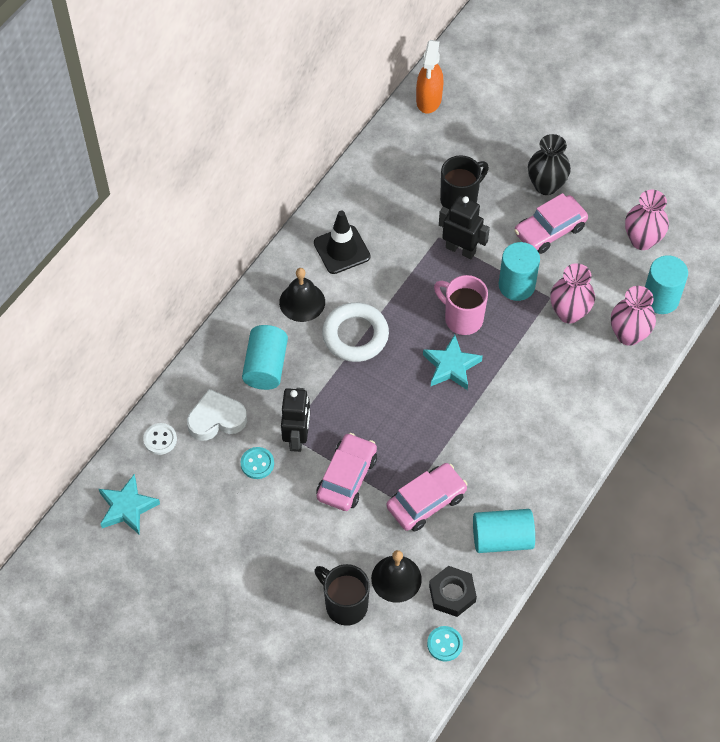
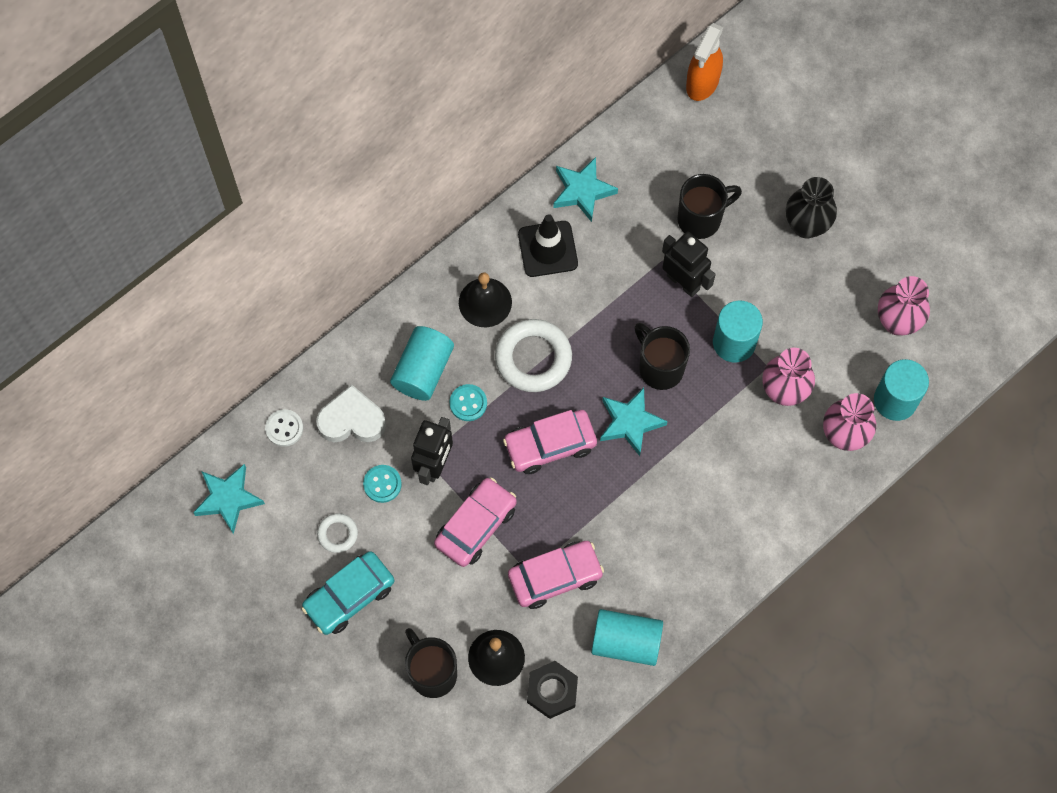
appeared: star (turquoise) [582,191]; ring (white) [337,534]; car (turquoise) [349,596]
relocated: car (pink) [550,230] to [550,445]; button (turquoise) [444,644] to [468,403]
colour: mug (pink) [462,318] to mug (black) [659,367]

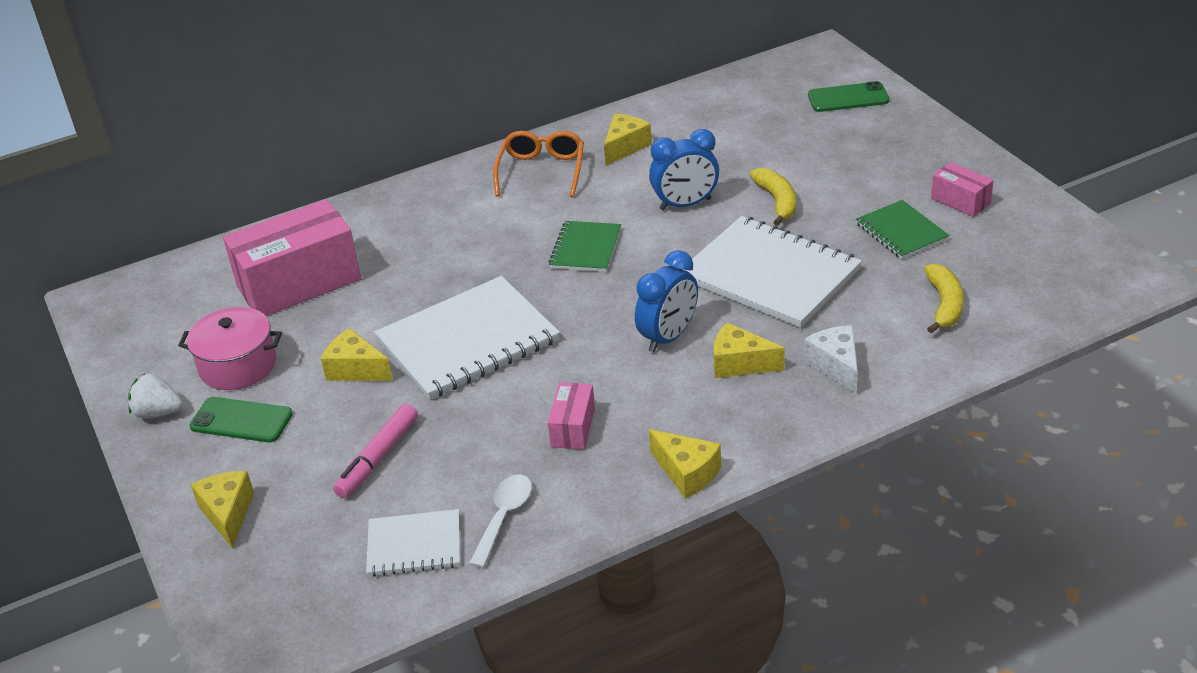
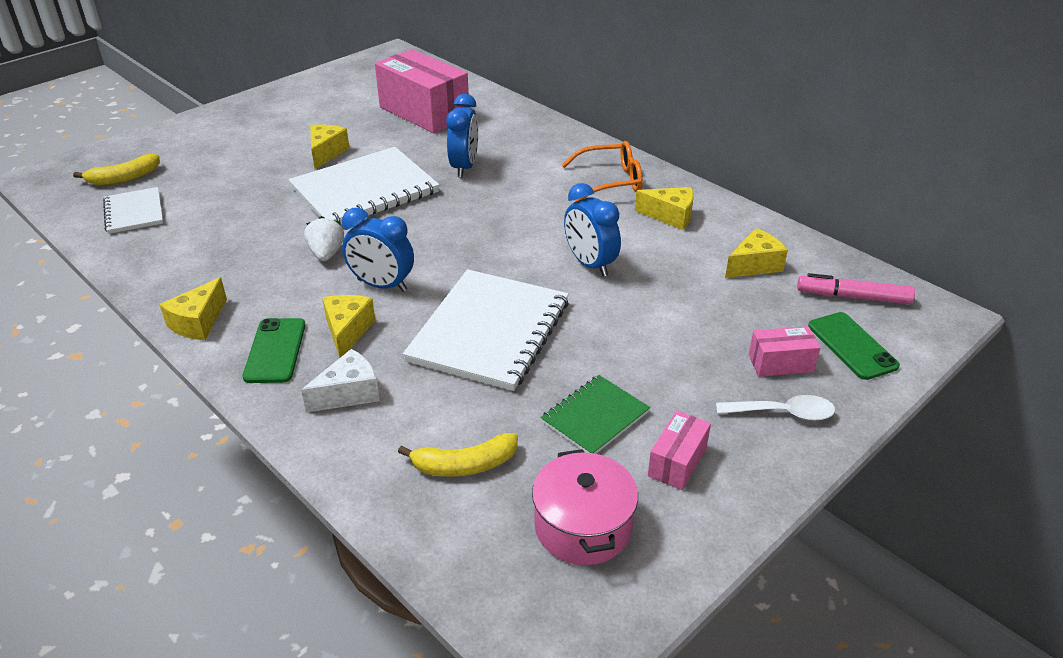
missing: notebook (green) [585,248]
appeared: clock (blue) [464,167]
relocated: banana (yellow) [777,202] to [124,178]; pot (pink) [238,365] to [583,526]; strawberry (white) [158,412] to [326,254]; box (pink) [573,428] to [780,363]; phone (green) [241,420] to [275,351]; marker (pink) [378,458] to [853,297]; cheese (yellow) [228,514] to [754,265]; spoon (white) [504,517] to [783,413]
spun: notebook (white) [468,341] = [364,190] 75 degrees counterclockwise

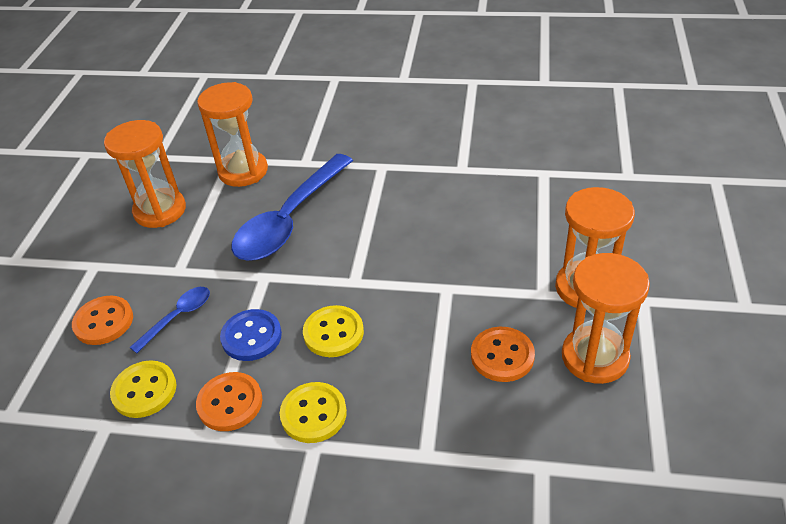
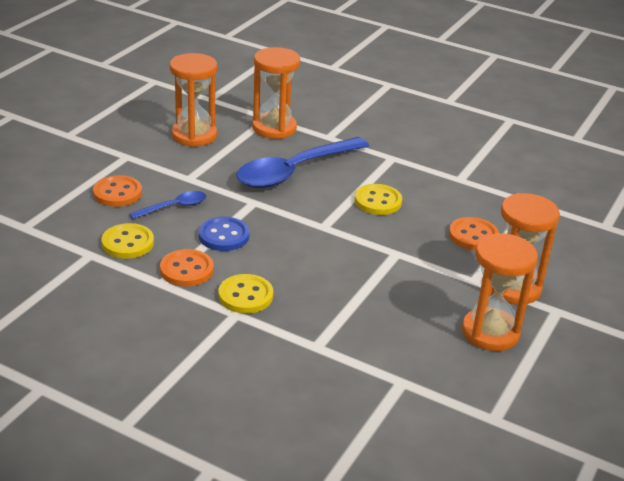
relocated: button (yellow) [333,333] to [377,201]; button (orange) [502,356] to [473,236]

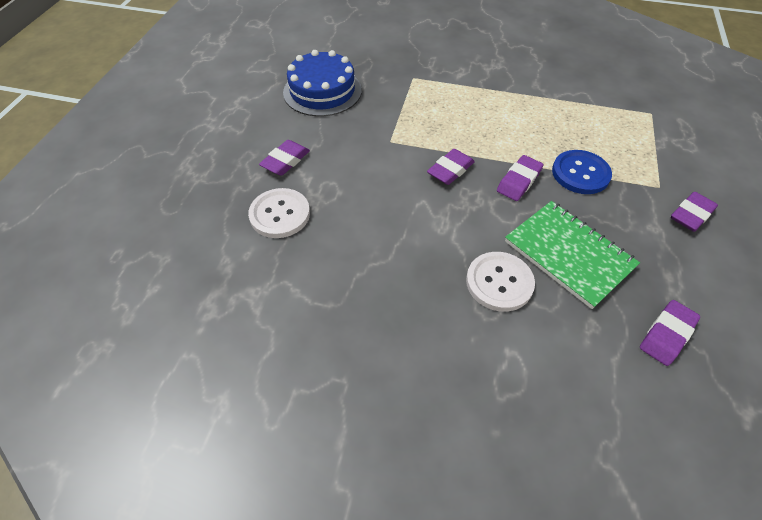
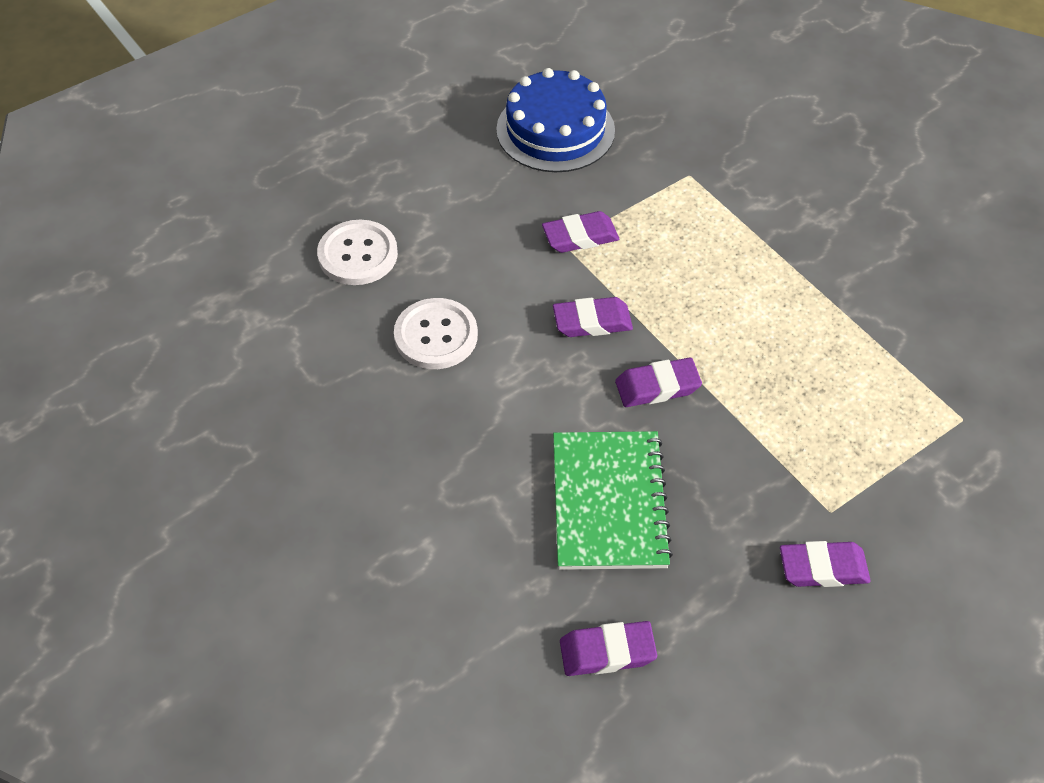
missing: button (blue) [580,173]
relocated: eraser (purple) [285,161] to [580,236]; button (white) [499,282] to [436,336]

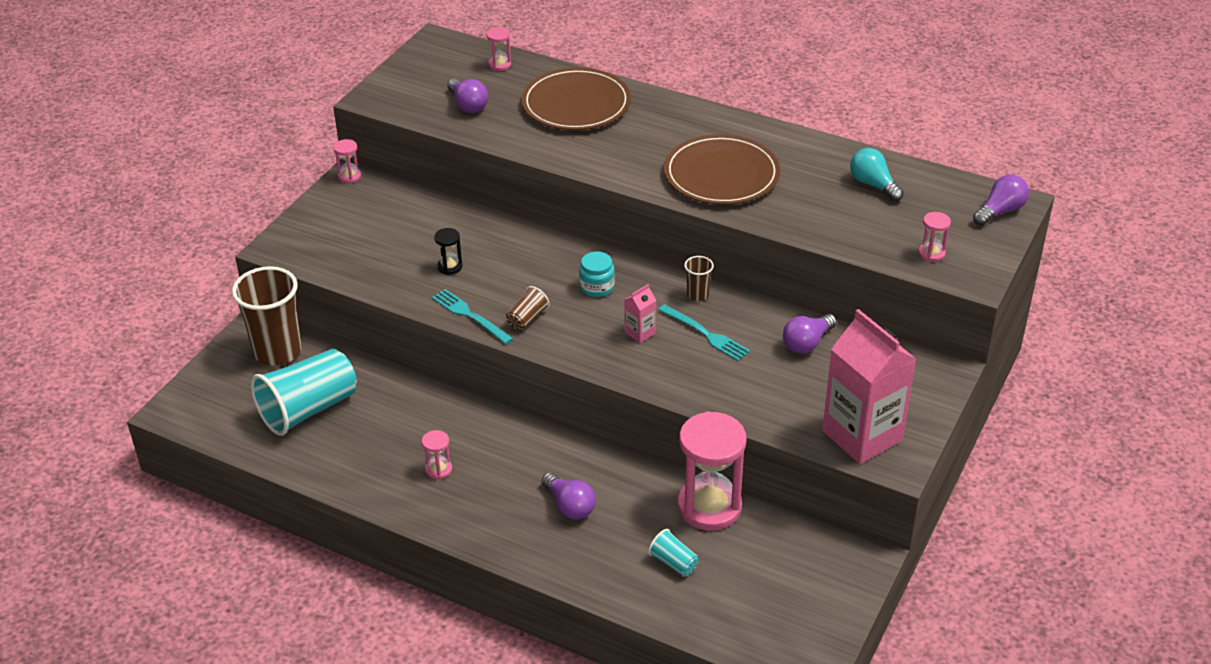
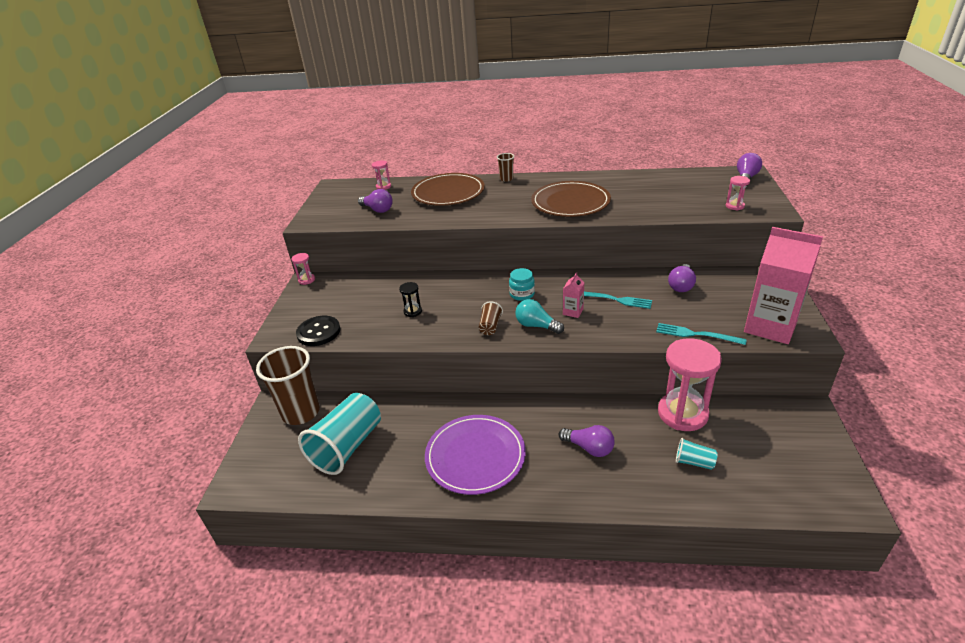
appeared: button (black) [318,332]
relocated: light bulb (turquoise) [873,185] to [536,326]; cup (brown) [697,295] to [506,179]; fork (turquoise) [470,315] to [696,334]
exchanged: hourglass (pink) [438,469] to plate (purple) [475,456]

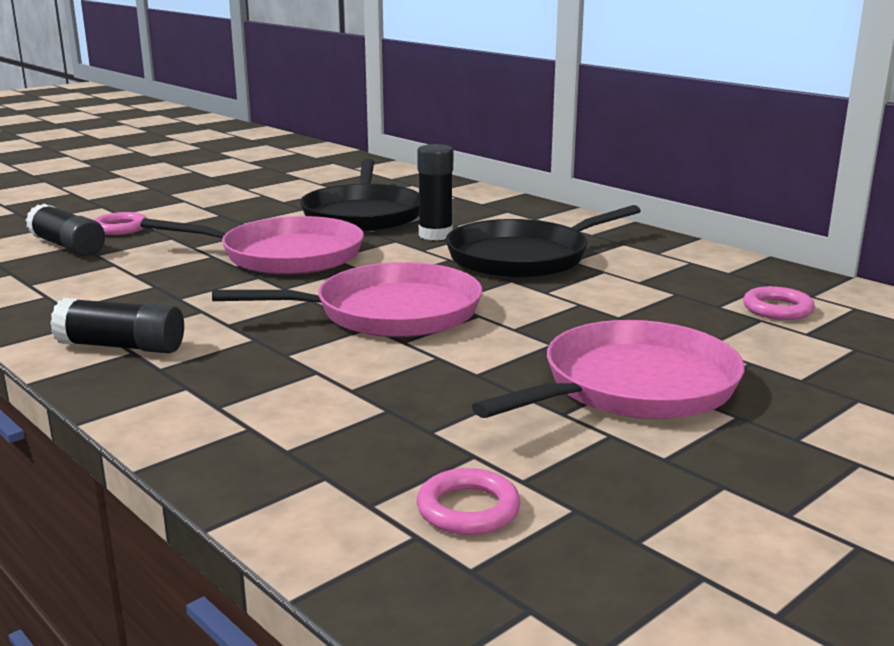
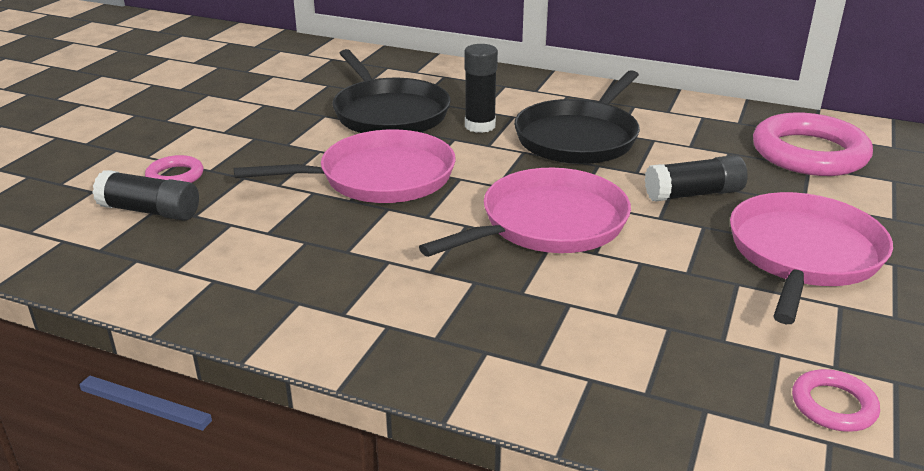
relocated: glue stick (black) [121,346] to [693,194]
size: ring (pink) [777,309] = [809,153] x2.10

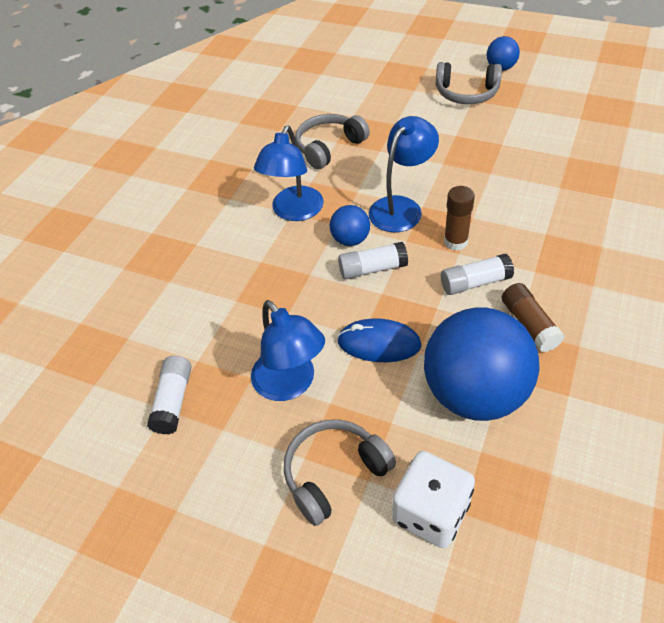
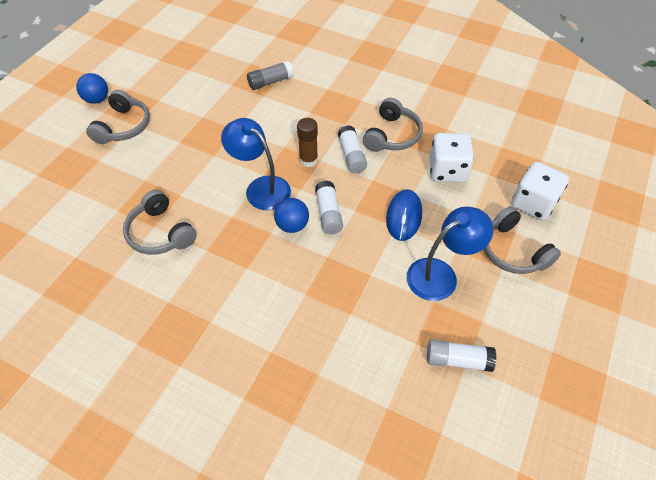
missing: lamp (blue) [294,212]
appeared: glue stick (grey) [270,82]
exchanged: glue stick (brown) [529,324] to headphones (grey) [392,135]; ball (blue) [474,393] to dice (white) [447,170]

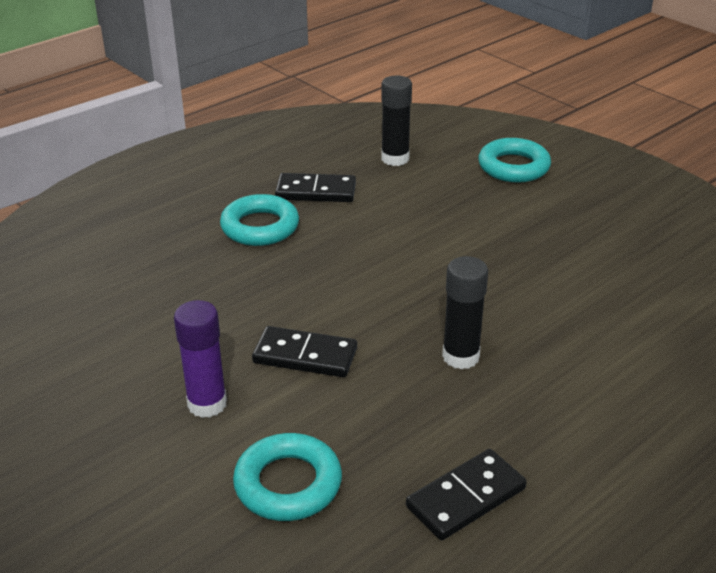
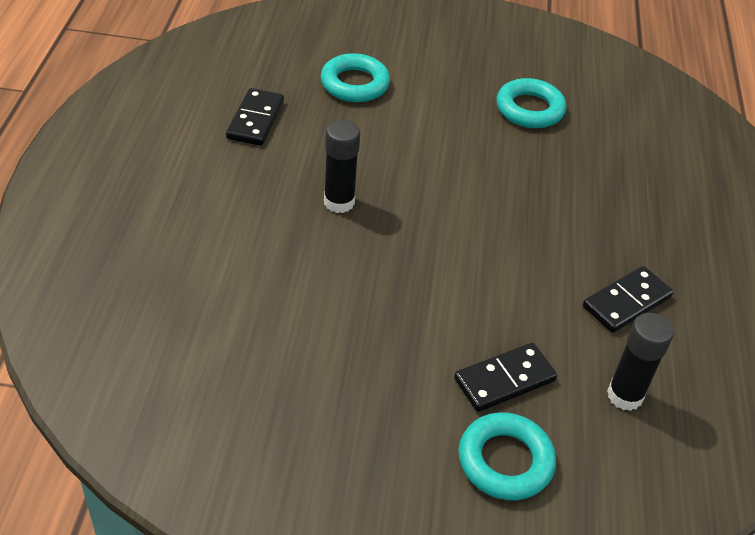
missing: glue stick (purple) [207,404]
relocated: ring (turquoise) [260,227] to [529,109]; domino (black) [305,355] to [505,380]

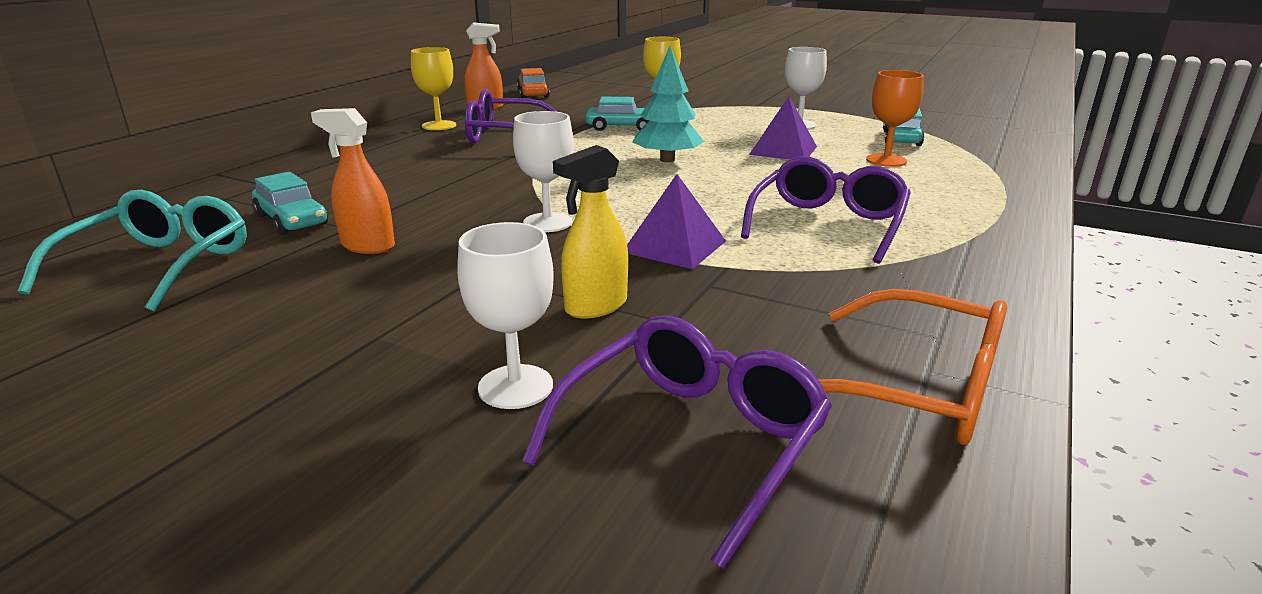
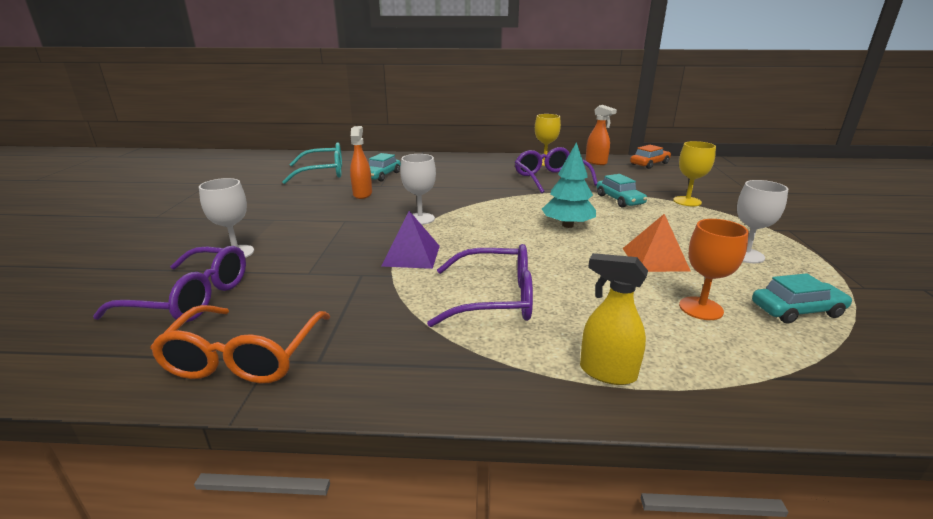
relocated: spray bottle (yellow) [595,306] to [607,372]
colour: pyramid (purple) [783,150] to pyramid (orange) [654,259]

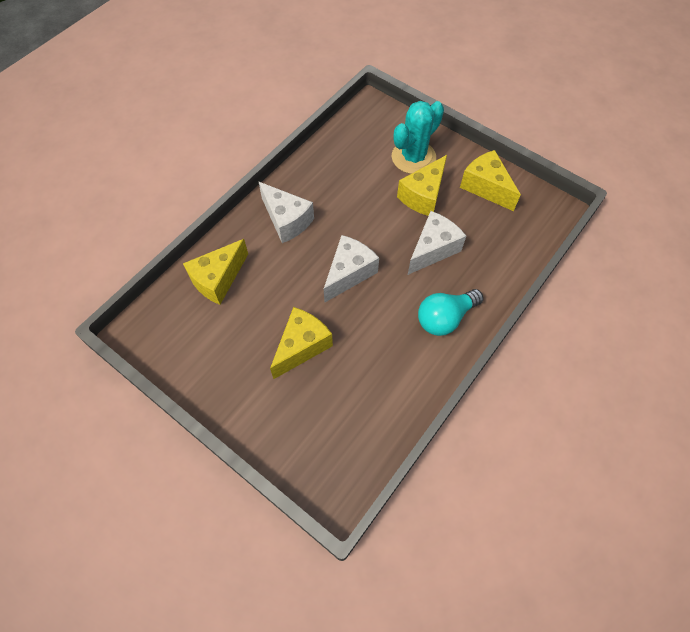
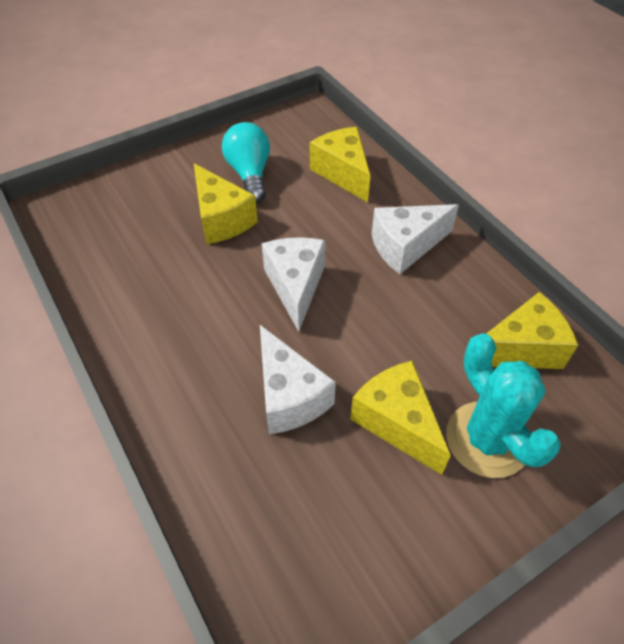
relocated: cheese (yellow) [486,187] to [521,349]; light bulb (turquoise) [445,318] to [250,174]
spun: cheese (white) [349,273] = [295,286] 150 degrees counterclockwise

